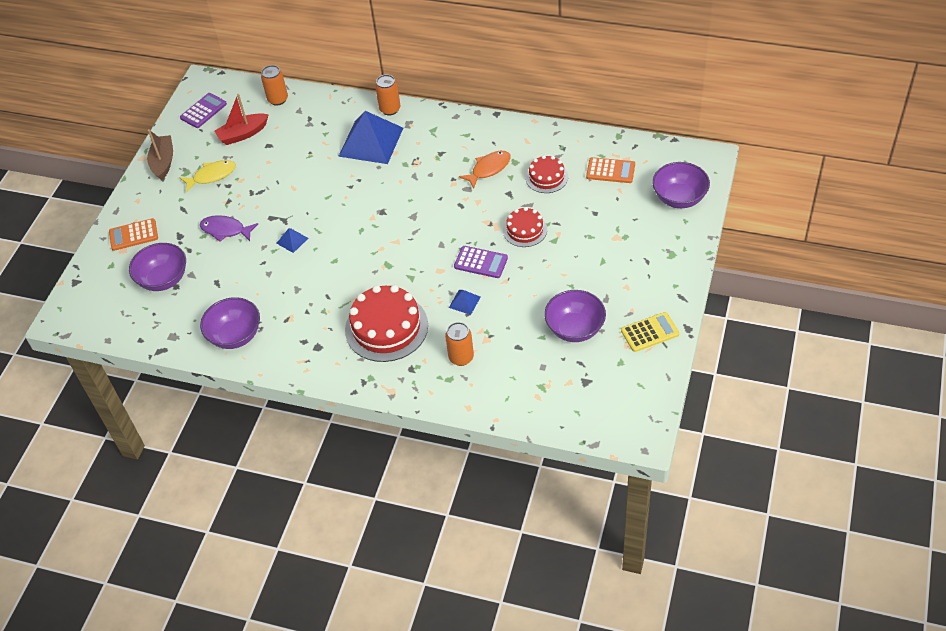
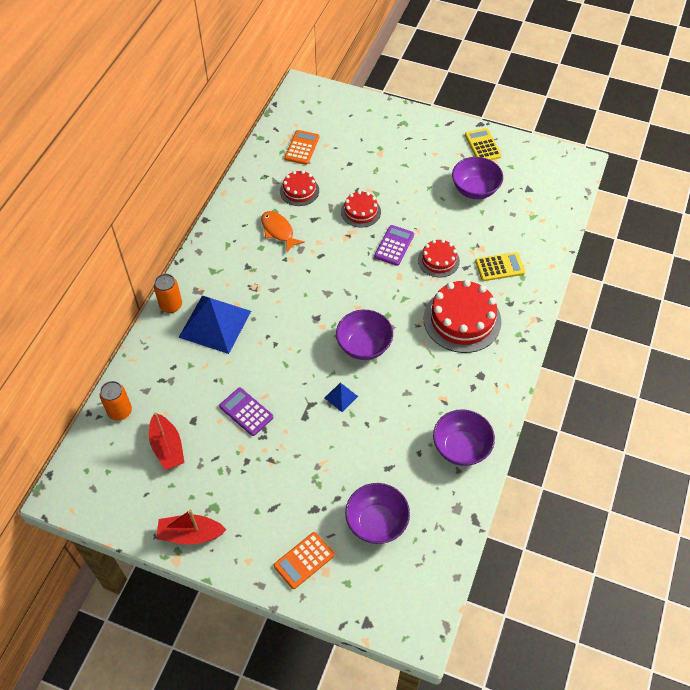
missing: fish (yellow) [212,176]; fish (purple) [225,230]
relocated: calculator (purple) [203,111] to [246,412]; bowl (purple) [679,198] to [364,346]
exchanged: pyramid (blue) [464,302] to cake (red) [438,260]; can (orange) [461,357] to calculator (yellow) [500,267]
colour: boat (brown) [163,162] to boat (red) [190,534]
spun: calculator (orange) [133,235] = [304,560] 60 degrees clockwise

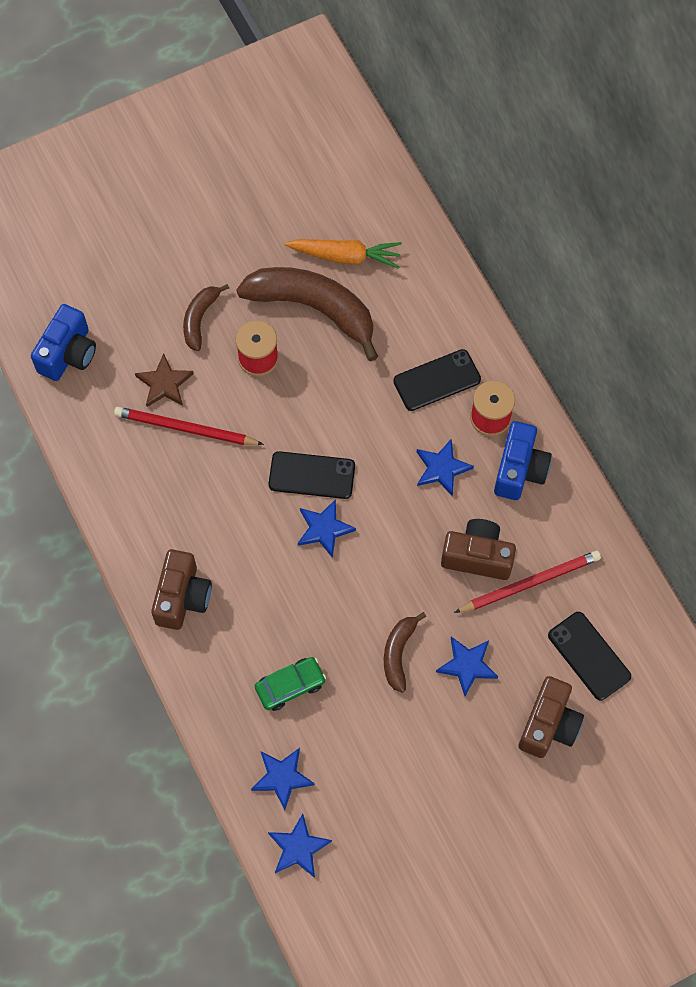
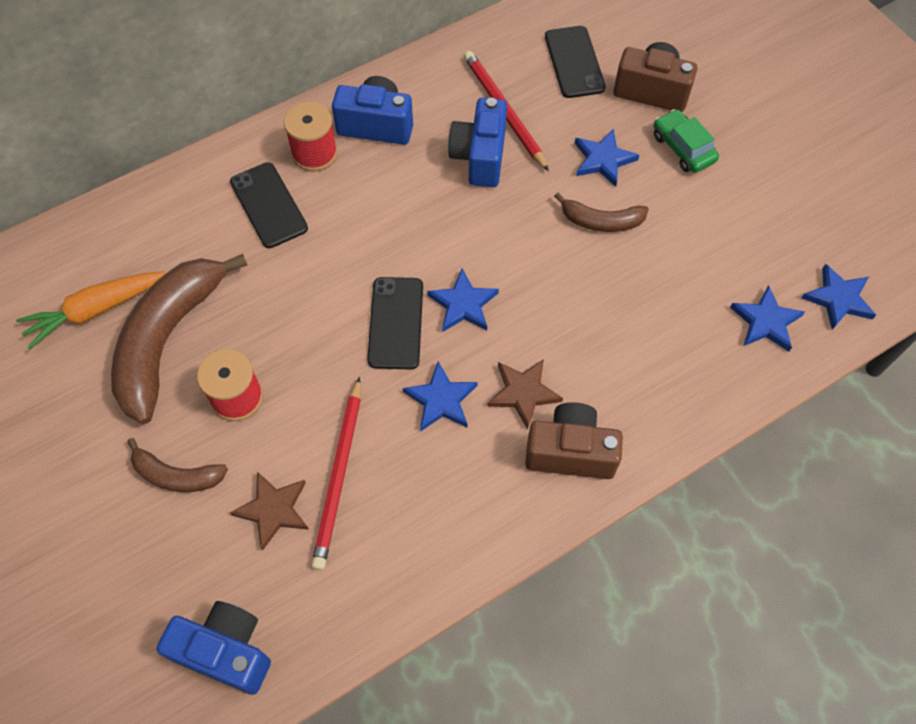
appeared: star (brown) [523,393]
relocated: star (blue) [442,468] to [441,400]; car (green) [290,686] to [683,148]
colour: camera (brown) [477,556] to camera (blue) [480,157]
spun: carrot (orange) [345,256] = [95,310] 120 degrees counterclockwise; phone (black) [589,656] = [574,62] 60 degrees counterclockwise

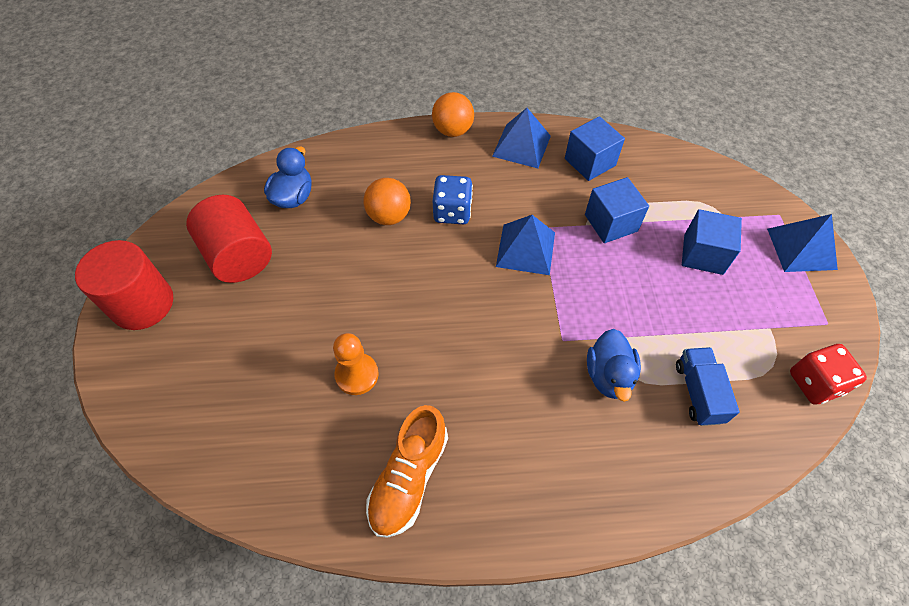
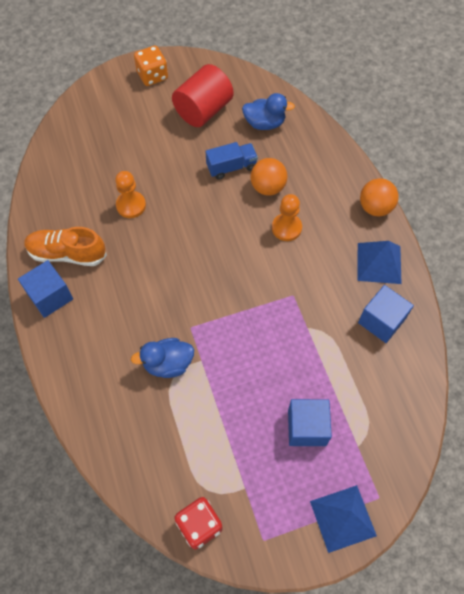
missing: pyramid (blue) [526,249]
relocated: cube (blue) [611,223] to [50,296]; truck (blue) [698,392] to [231,167]
exchanged: dice (blue) [452,212] to pawn (orange) [286,228]; cylinder (red) [143,304] to dice (orange) [152,76]

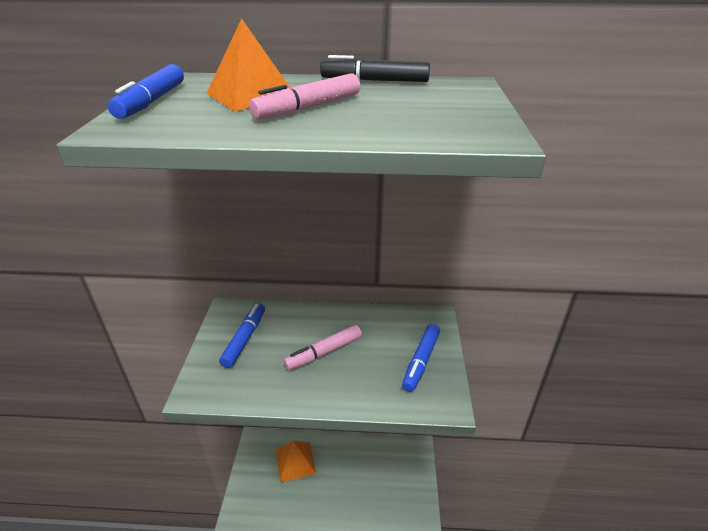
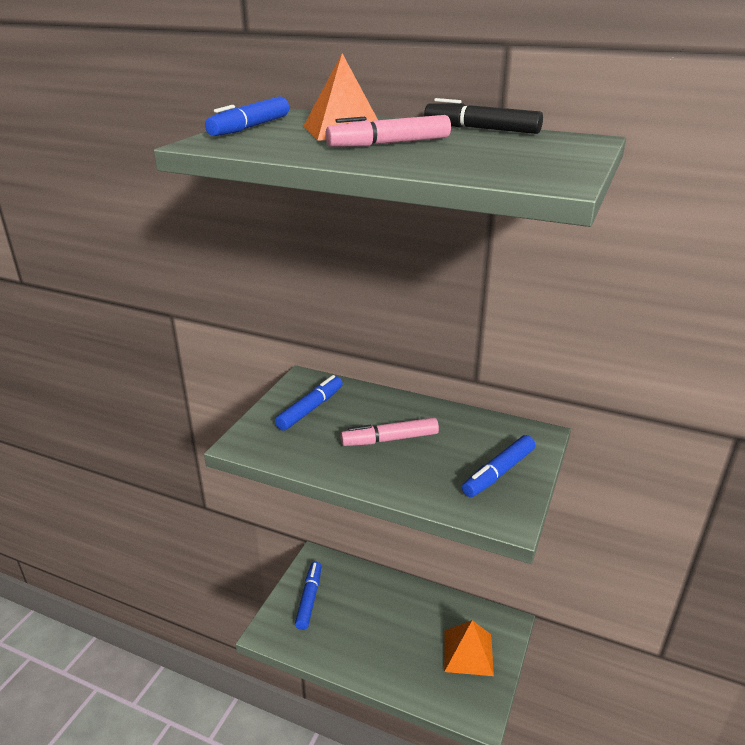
appeared: marker (blue) [309,599]
relocated: pyramid (orange) [295,461] to [468,652]

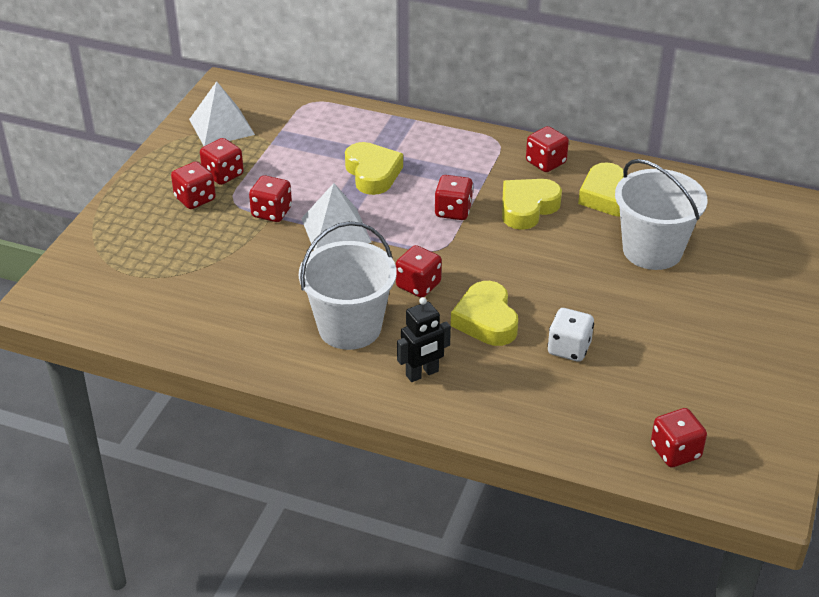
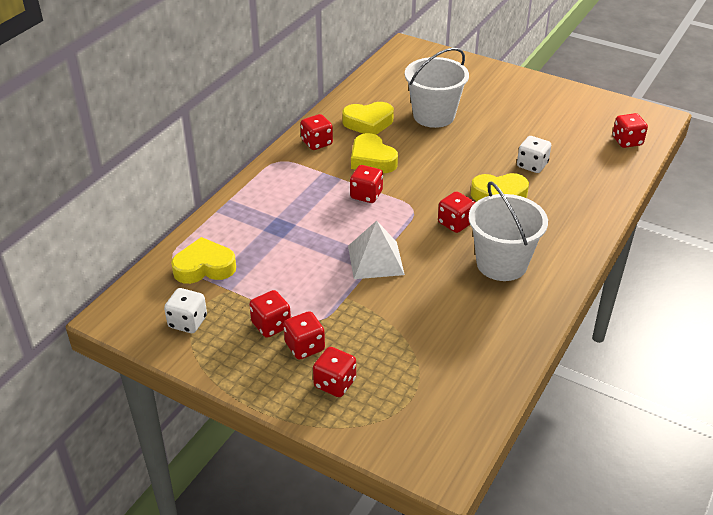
missing: robot (black) [422,374]
relocated: heart (yellow) [372,173] to [204,267]; dice (red) [271,212] to [335,383]
exchanged: pyramid (white) [222,127] to dice (white) [187,322]

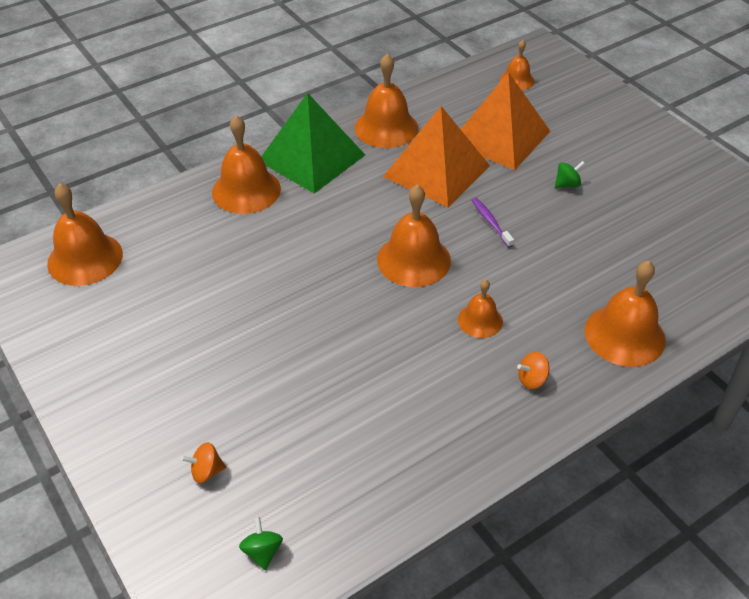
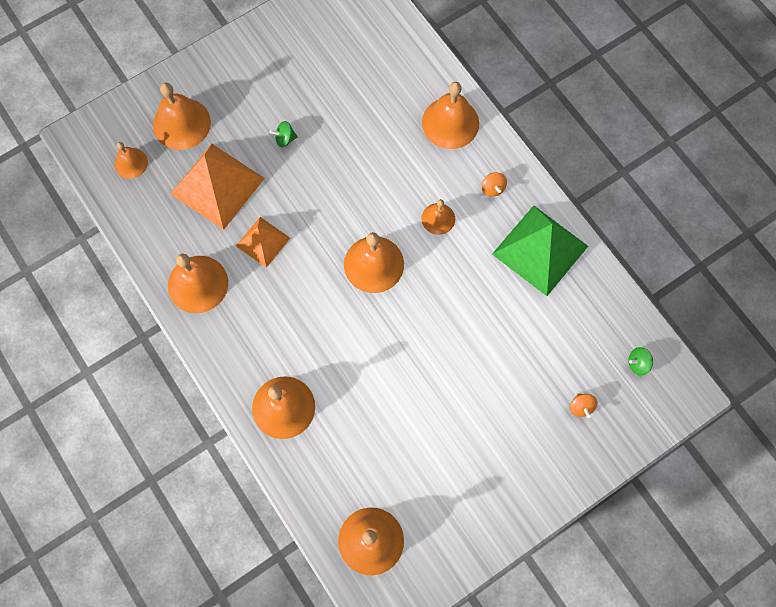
missing: toothbrush (purple) [490,222]
appeared: bell (orange) [182,123]
relocated: pyramid (green) [311,157] to [540,250]
spun: spinning top (green) [567,184] = [285,139] 75 degrees counterclockwise
size: pyramid (orange) [436,171] = [263,241] x0.57

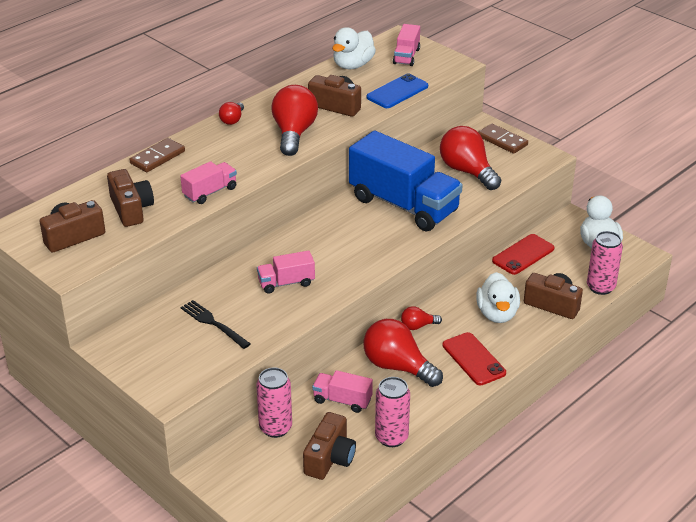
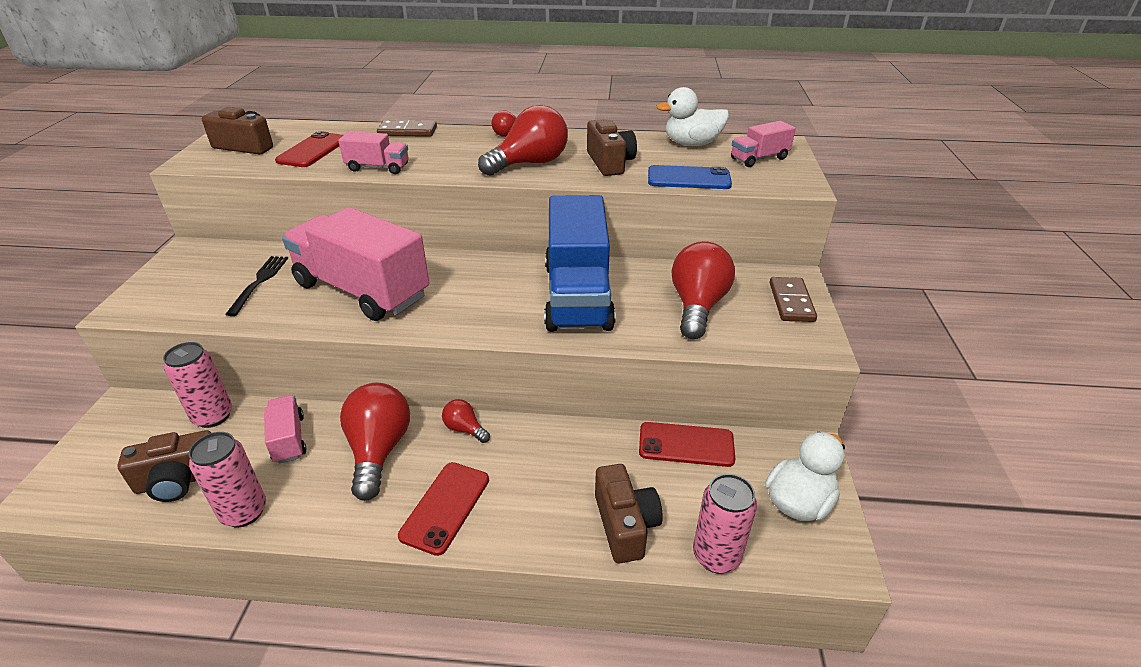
missing: duck (white) [497,314]
exchanged: camera (brown) [131,209] to phone (red) [312,150]
size: truck (pink) [286,283] = [362,290] x2.19

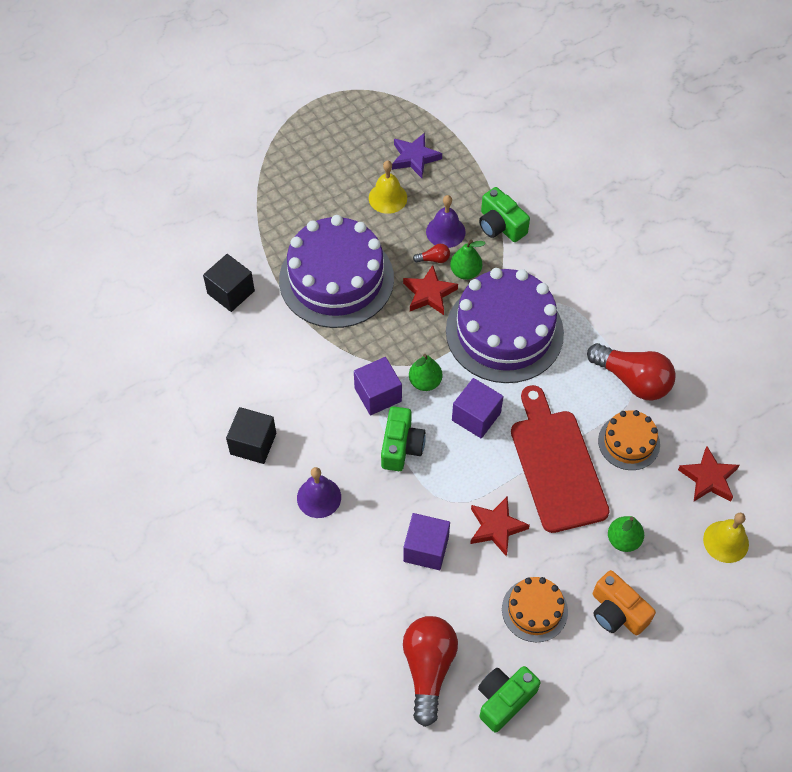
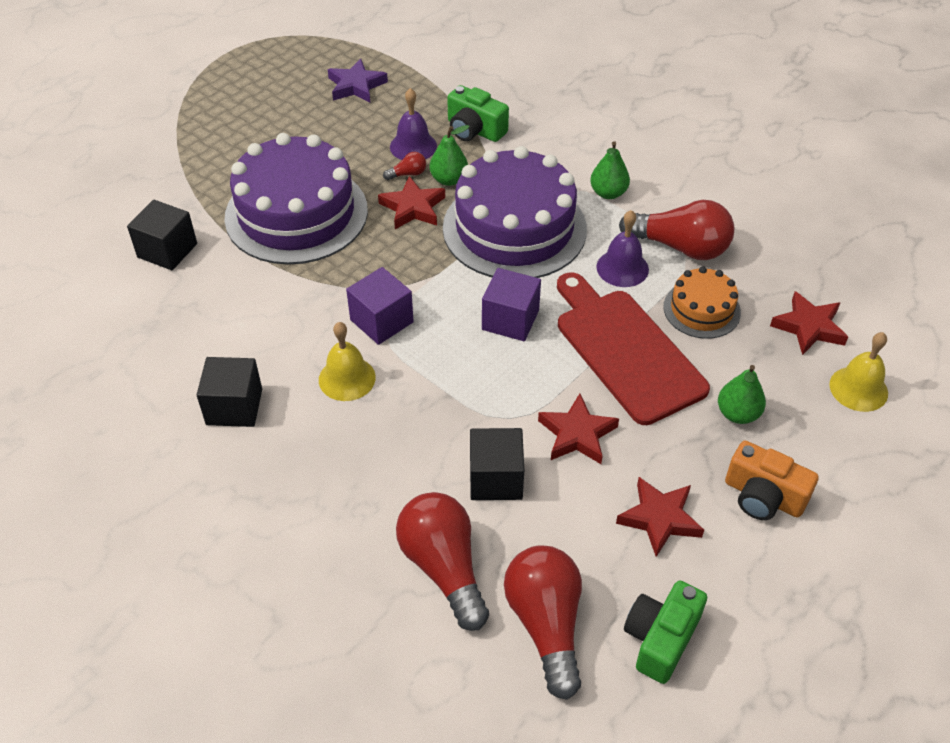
missing: camera (green) [401,446]
appeared: light bulb (red) [444,567]
relocated: bell (yellow) [387,198] to [347,378]; pear (green) [425,382] to [608,193]; bell (purple) [319,497] to [622,268]
exchanged: cake (orange) [534,610] to star (red) [660,518]
colour: cube (purple) [426,549] to cube (black) [496,478]

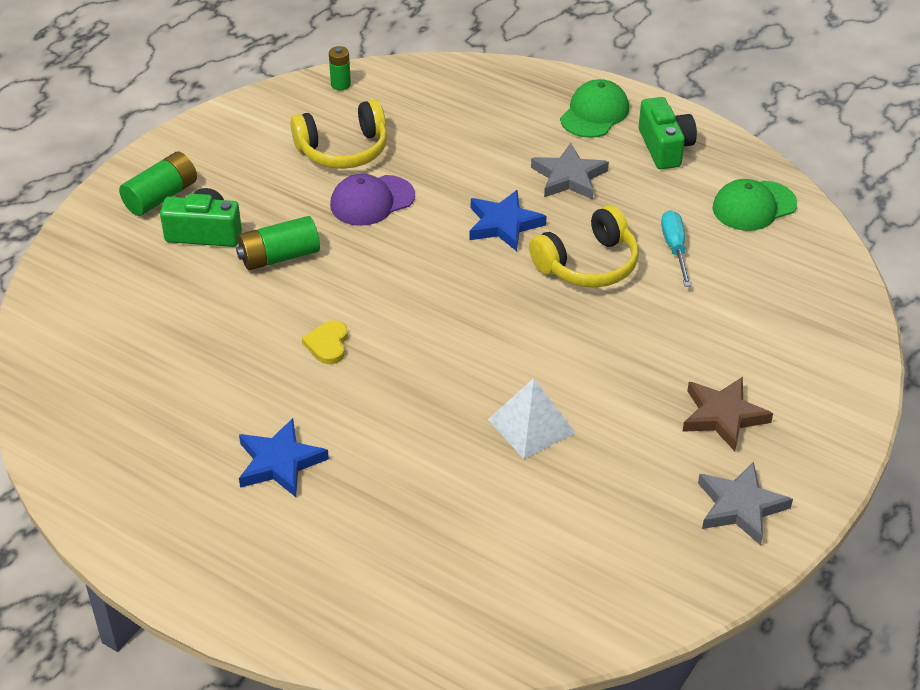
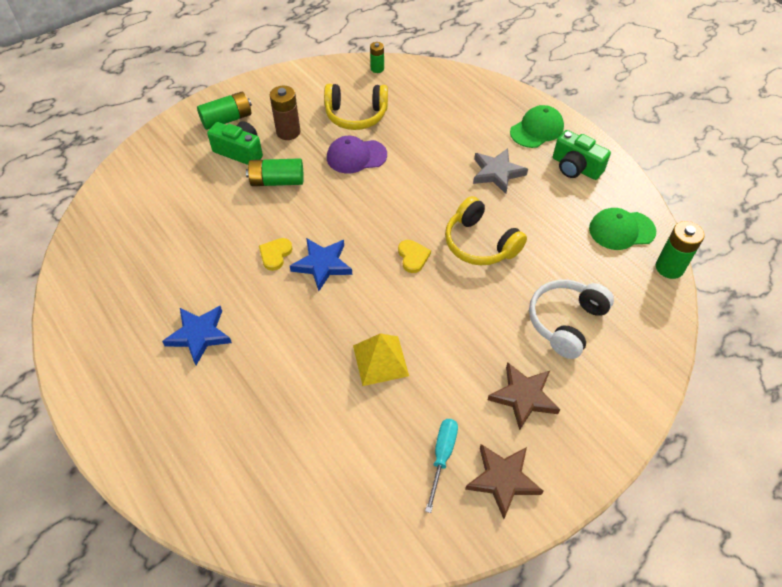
appeared: battery (brown) [288,132]; battery (green) [669,267]; heart (yellow) [413,257]; headphones (white) [565,322]
relocated: star (blue) [504,224] to [322,265]; screwdriver (turquoise) [675,248] to [442,456]
colour: pyramid (white) [531,426] to pyramid (yellow) [380,360]; star (grey) [740,506] to star (brown) [503,480]
spun: camera (green) [665,147] = [575,167] 120 degrees clockwise; headphones (yellow) [588,264] = [480,243] 60 degrees clockwise

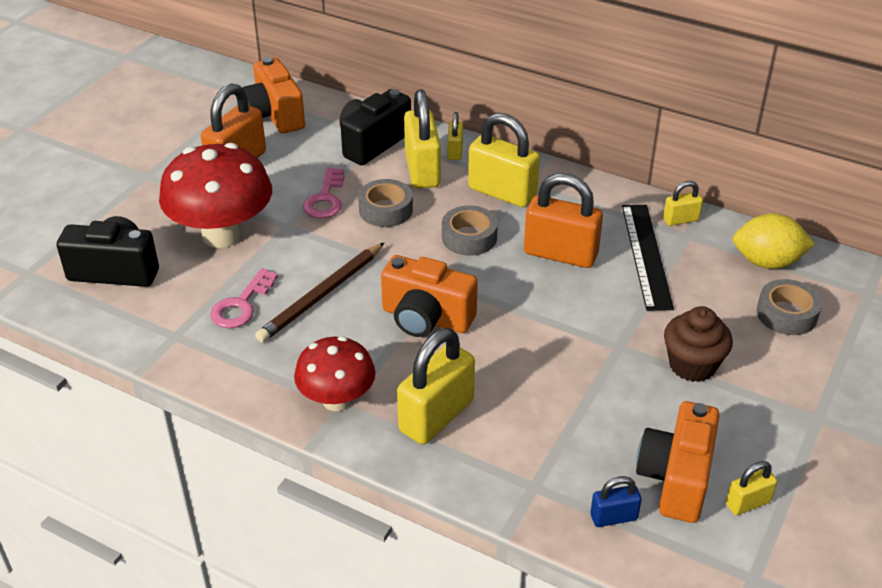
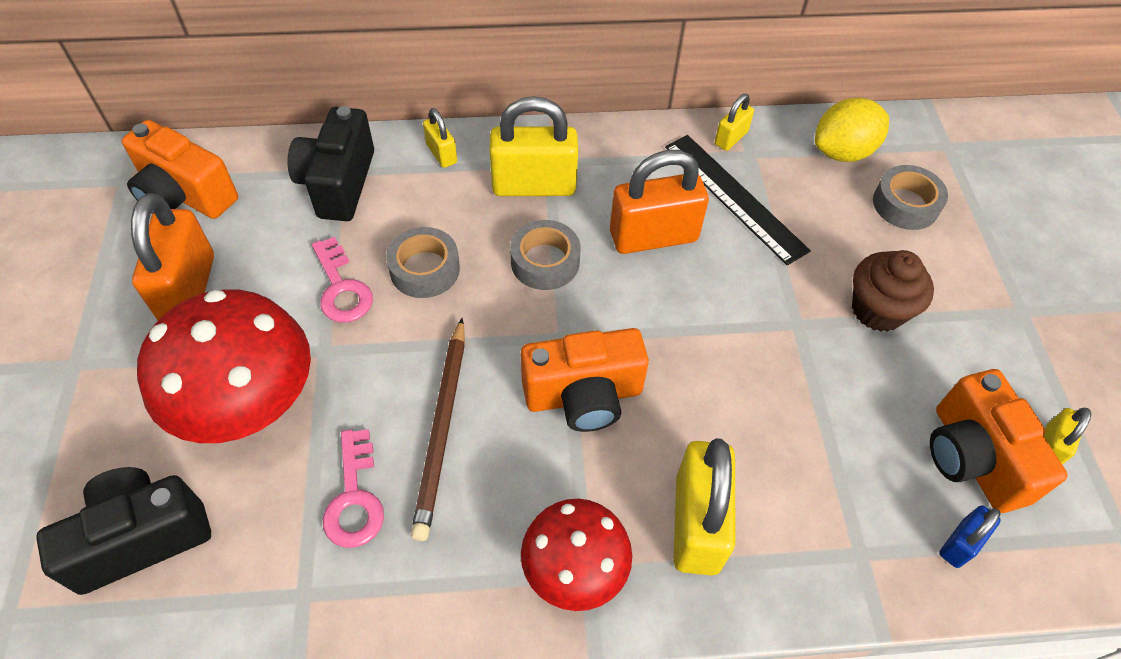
missing: padlock (yellow) [422,170]

